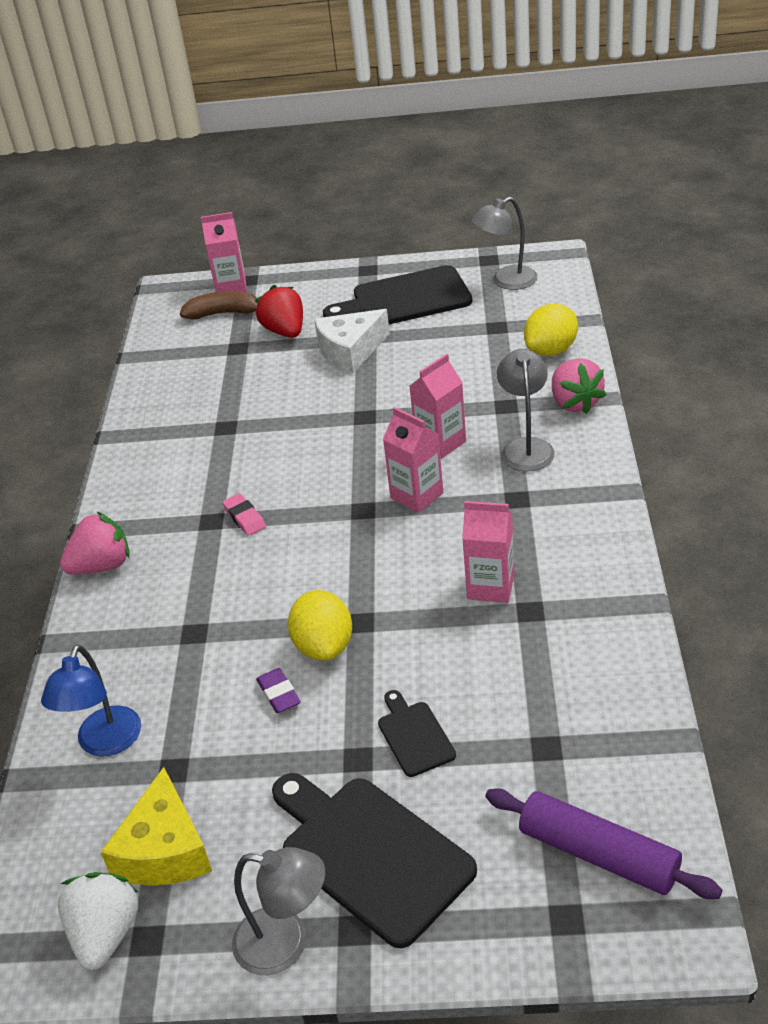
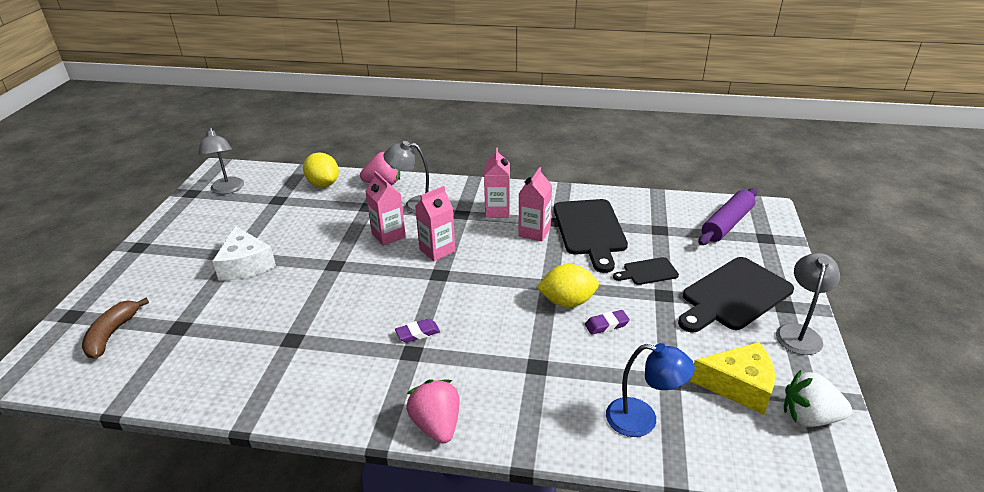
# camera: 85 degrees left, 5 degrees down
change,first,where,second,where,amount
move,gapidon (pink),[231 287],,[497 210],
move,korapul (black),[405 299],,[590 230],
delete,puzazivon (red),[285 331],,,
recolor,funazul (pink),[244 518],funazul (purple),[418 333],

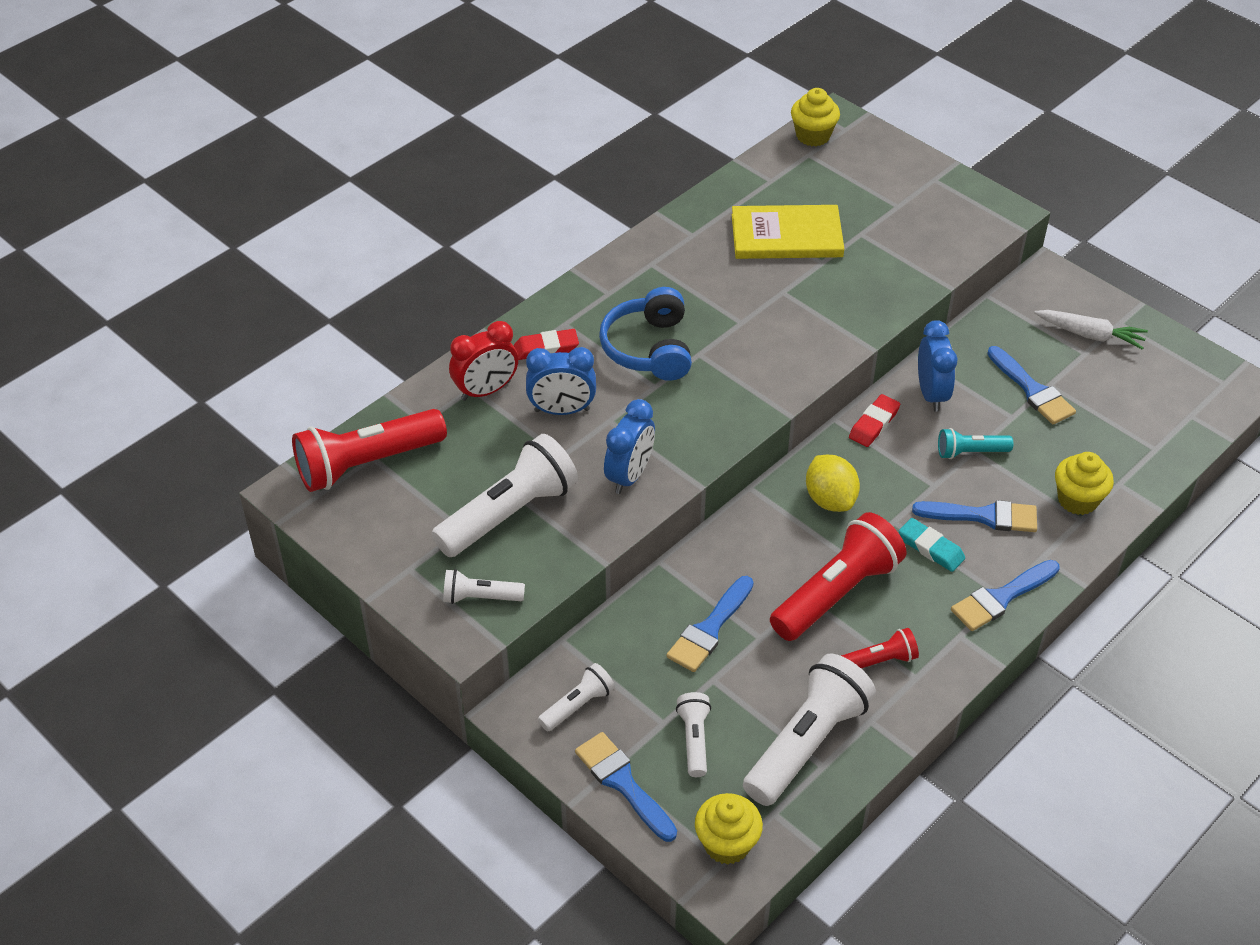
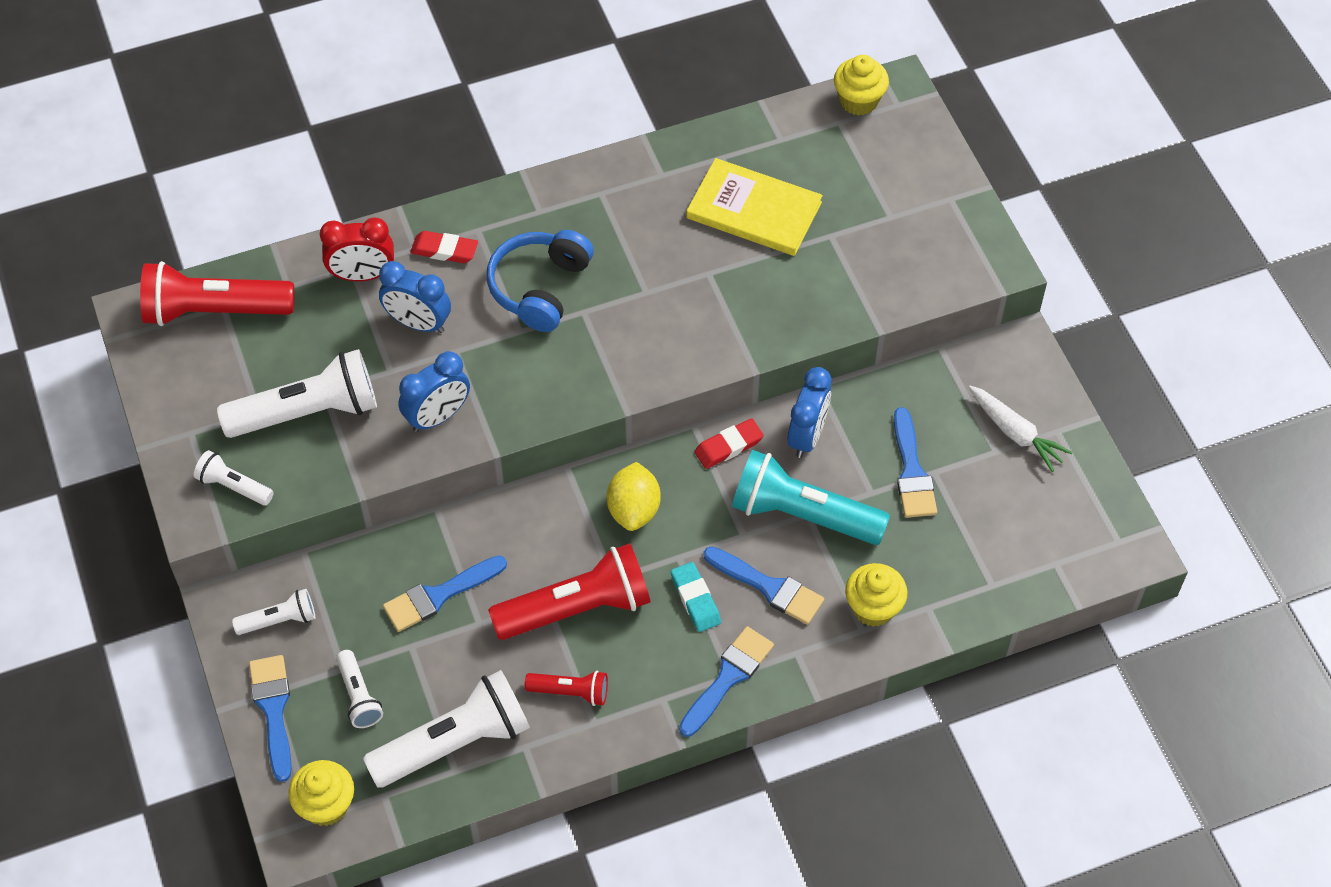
# camera: 25 degrees right, 10 degrees up
change,first,where,second,where,amount
resize,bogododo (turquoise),[970 452],,[802 514],x1.97
rotate,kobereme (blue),[1001 597],,[728 678],135 degrees clockwise
rotate,bogododo (white),[694 739],,[359 696],135 degrees clockwise

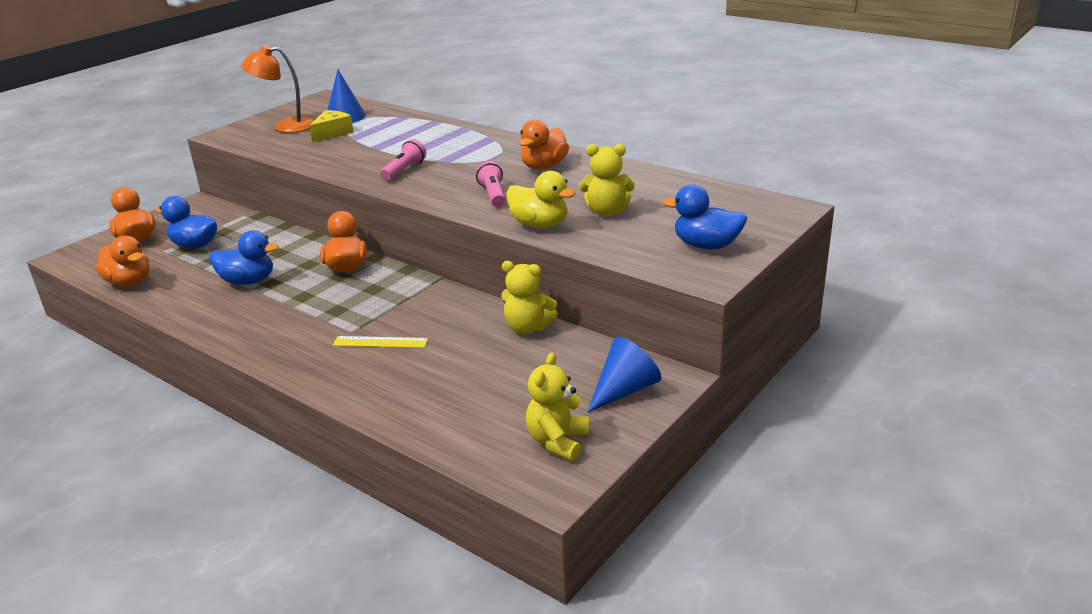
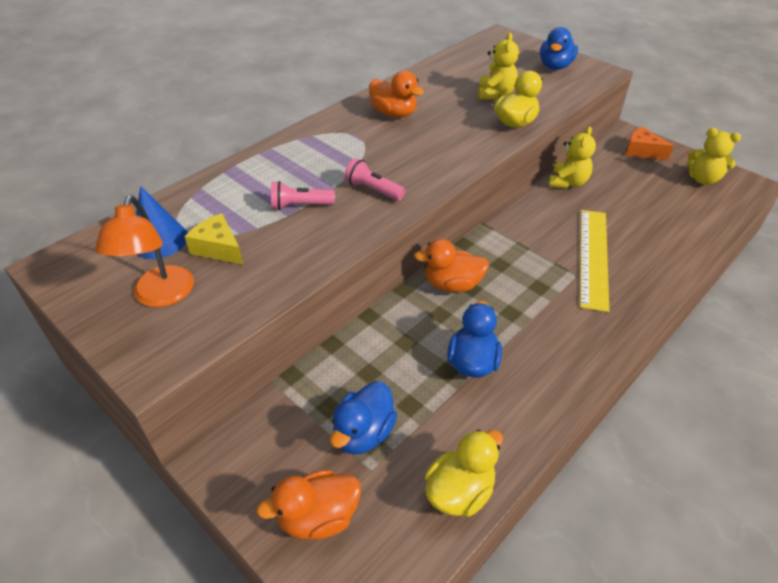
# camera: 85 degrees left, 15 degrees up
change,first,where,second,where,amount
move,bogododo (pink),[493 195],,[300 205],
recolor,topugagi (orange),[129 282],topugagi (yellow),[460 491],
resize,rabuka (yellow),[380 342],,[593 257],x1.84
replace,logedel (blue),[624 390],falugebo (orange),[642 151],

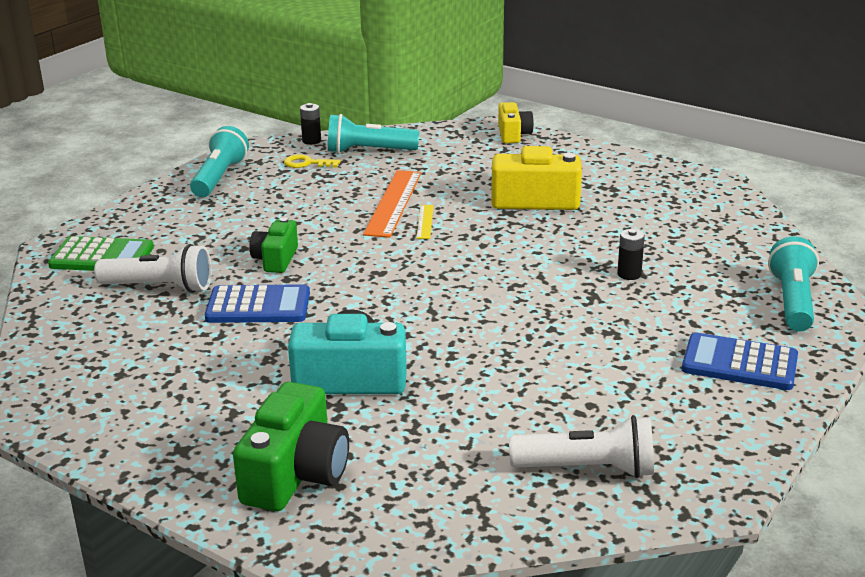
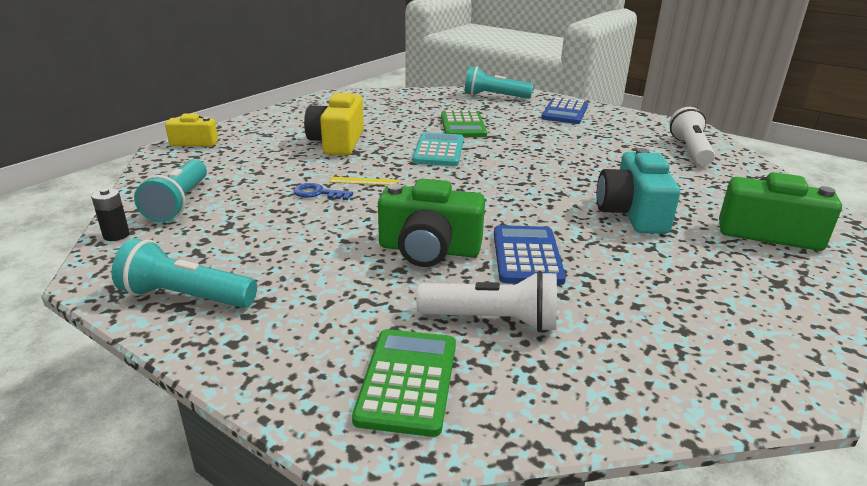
# camera: 90 degrees left, 0 degrees up
change,first,where,second,where,amount
delete,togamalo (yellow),[307 163],,,
replace,rabuka (orange),[393 203],togamalo (blue),[318 193],
resize,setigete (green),[276 259],,[429 249],x1.64
replace,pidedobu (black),[629 274],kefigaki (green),[463 125],
rotate,bogododo (white),[160 287],,[493 320],90 degrees clockwise
insert,,,kefigaki (turquoise),[439 151],

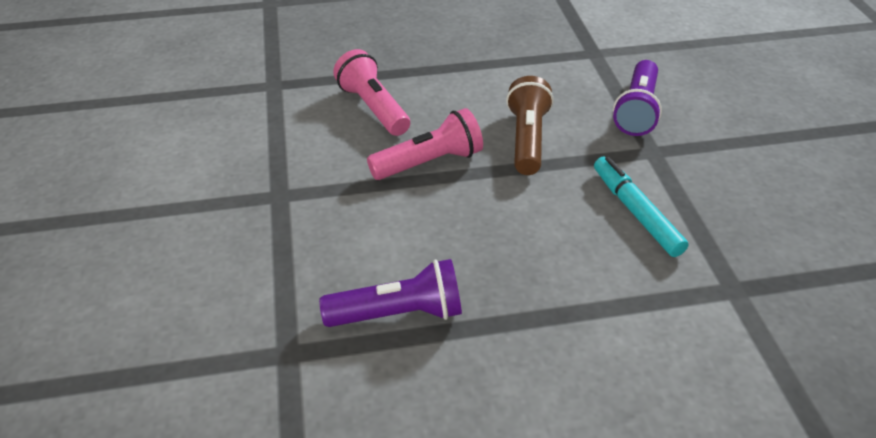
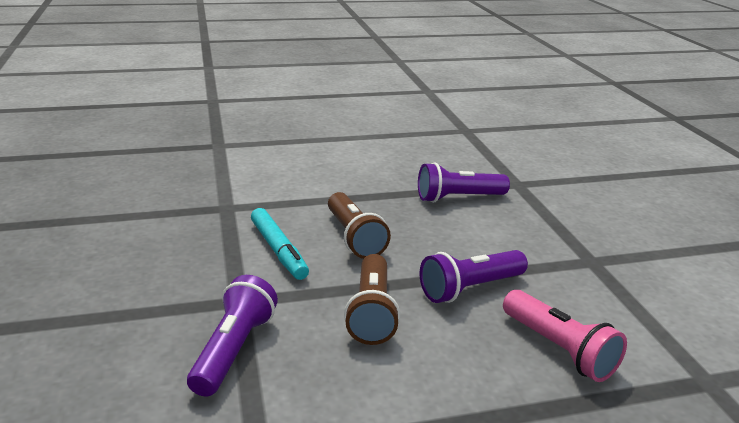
# camera: 175 degrees right, 15 degrees down
change,first,where,second,where,amount
recolor,bogododo (pink),[429 162],bogododo (purple),[470 288],
insert,,,bogododo (brown),[354 237],

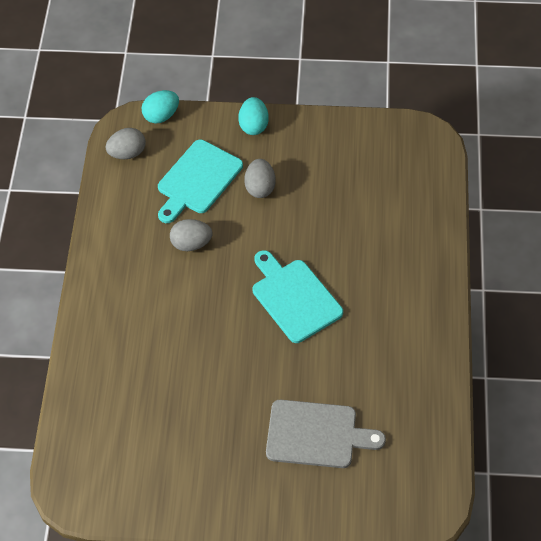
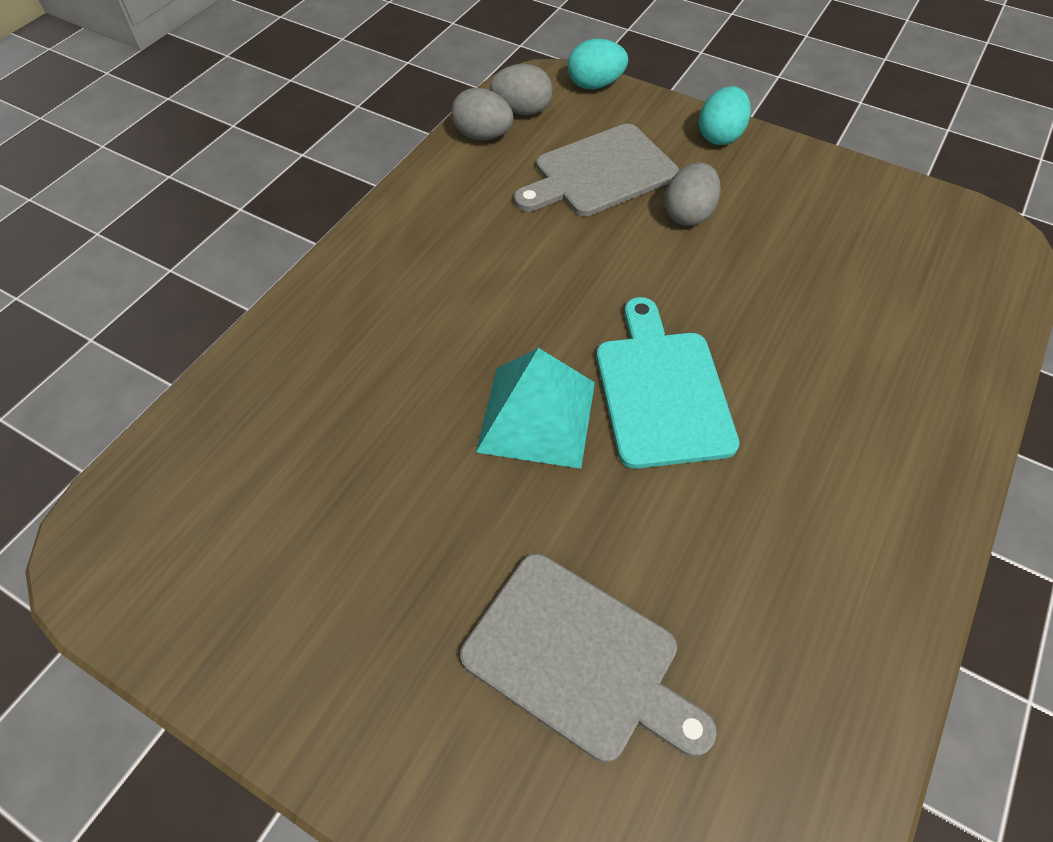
# camera: 25 degrees right, 0 degrees up
change,first,where,second,where,amount
recolor,korapul (turquoise),[197 180],korapul (grey),[600 173],
move,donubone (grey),[191 244],,[483 135],
insert,,,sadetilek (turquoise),[537 416],

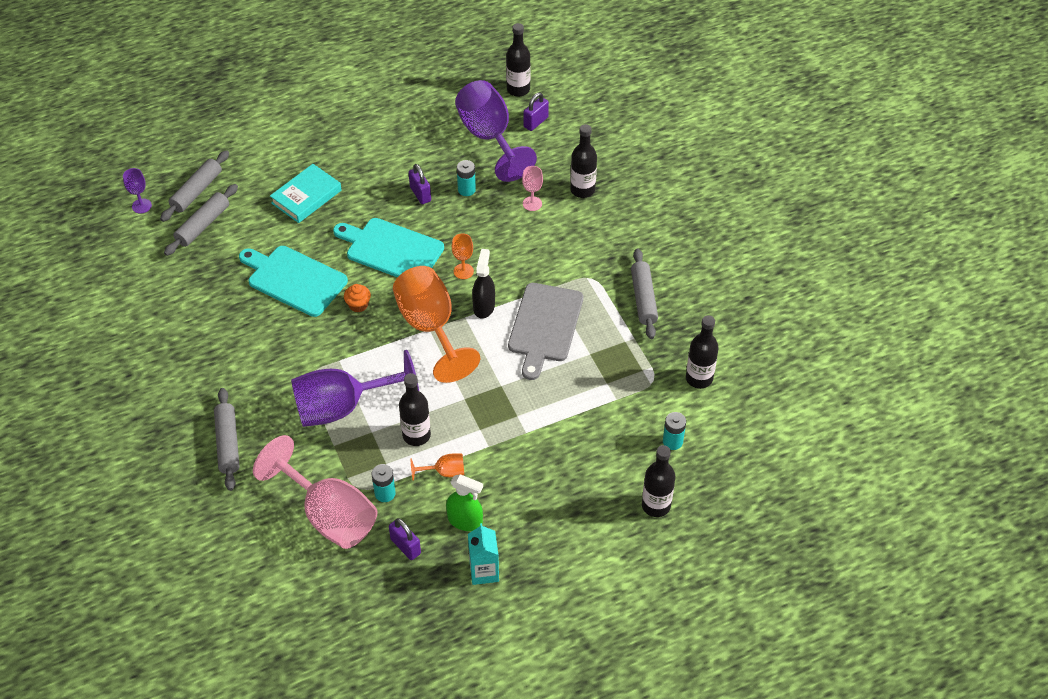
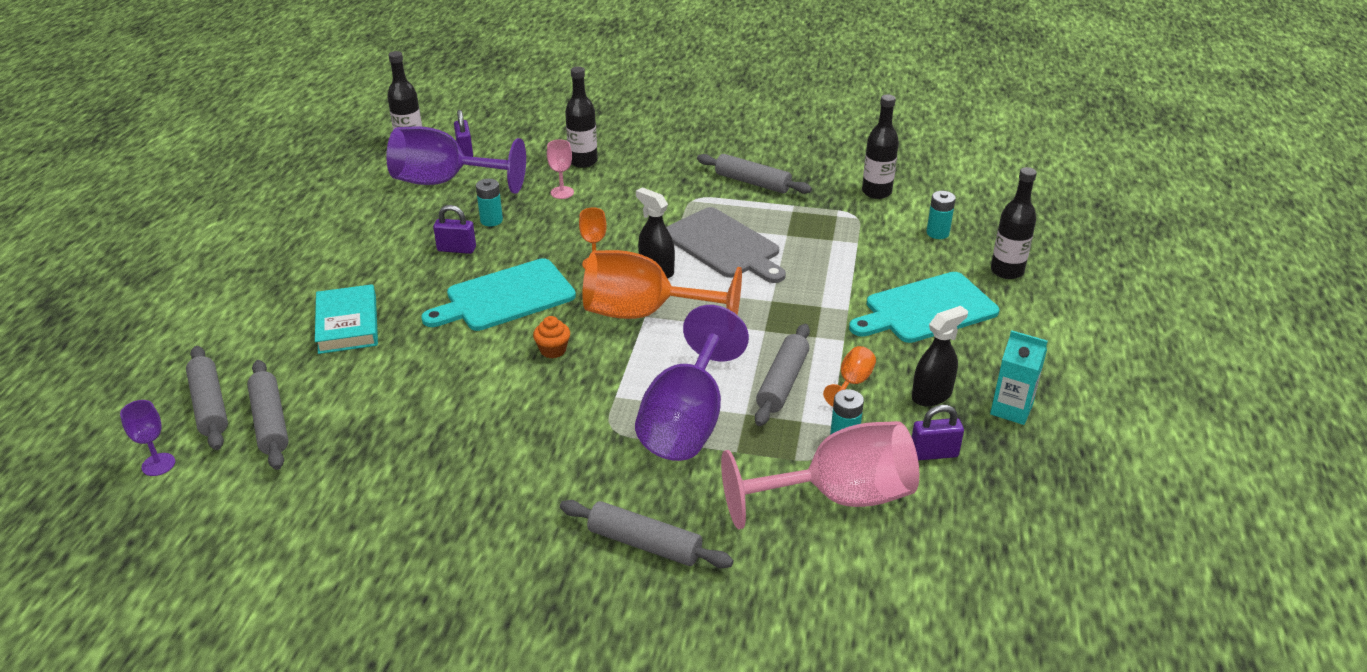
# camera: 55 degrees left, 15 degrees down
change,first,where,second,where,amount
move,korapul (turquoise),[294 279],,[926 309],
replace,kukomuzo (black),[416 435],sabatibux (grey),[782 382],
recolor,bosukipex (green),[465 521],bosukipex (black),[932 395],

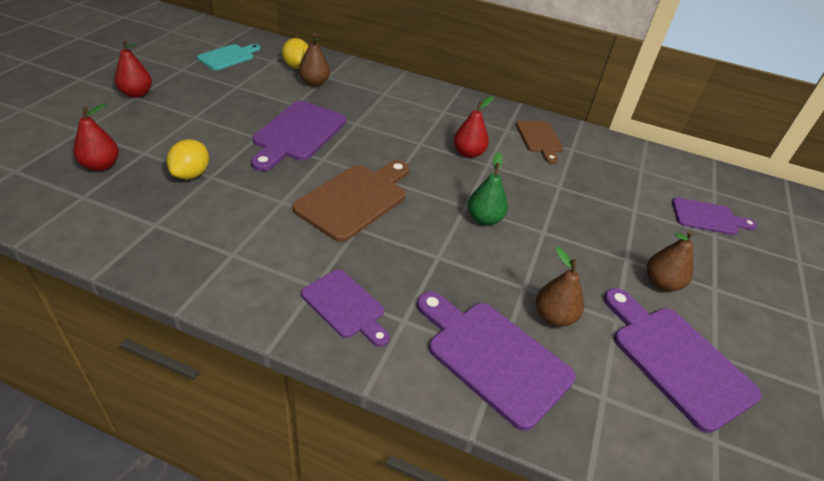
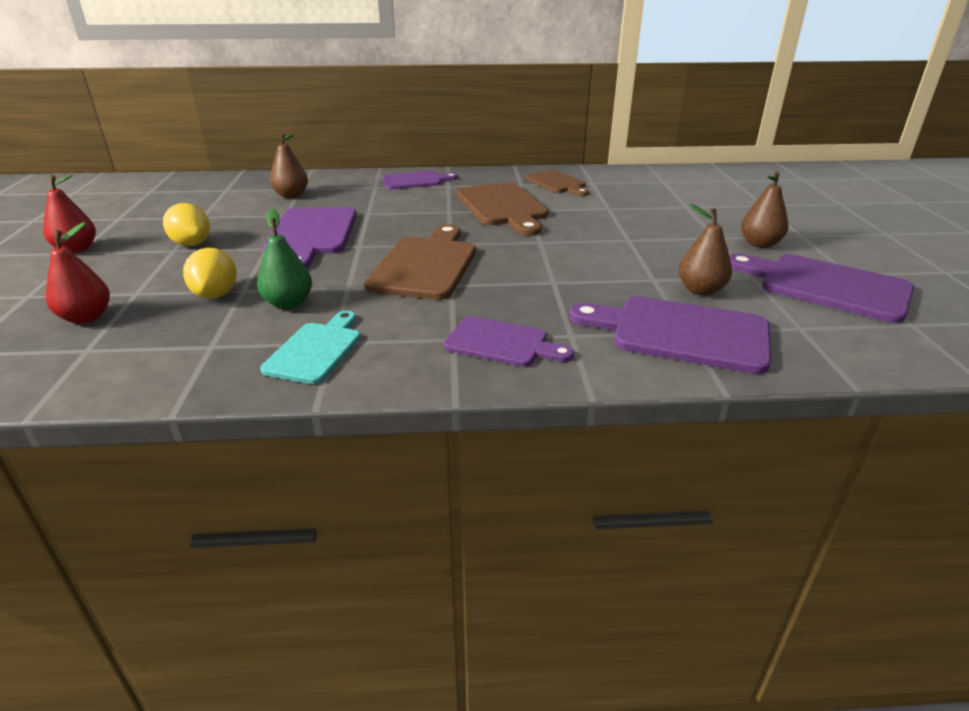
# camera: 20 degrees left, 10 degrees down
change,first,where,second,where,amount
move,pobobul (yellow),[297 66],,[192 244],
move,korapul (turquoise),[228 57],,[316 350],
replace,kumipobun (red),[468 153],korapul (brown),[503 207],
move,kumipobun (green),[484 219],,[288 303],
move,korapul (purple),[708 217],,[415 181],

